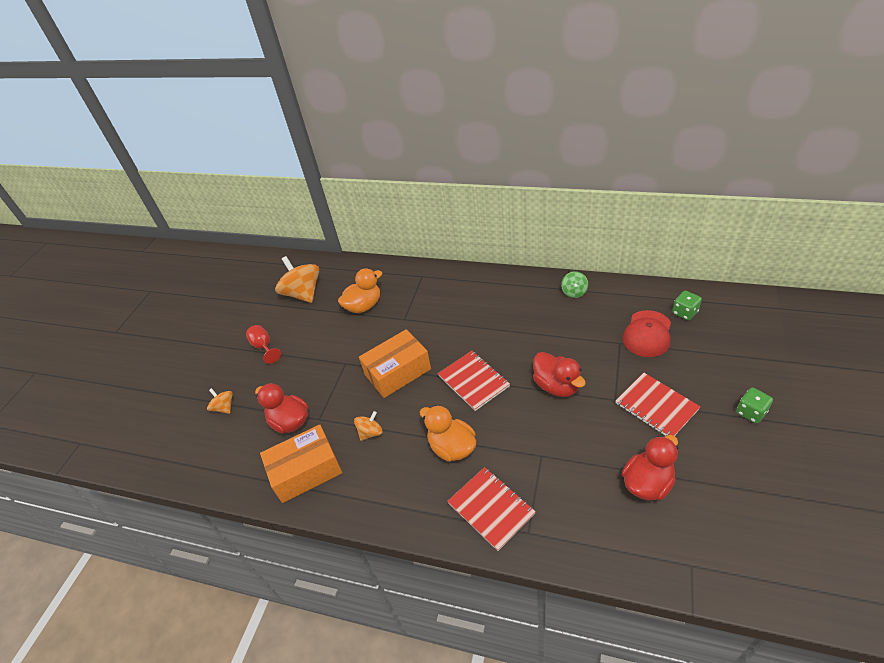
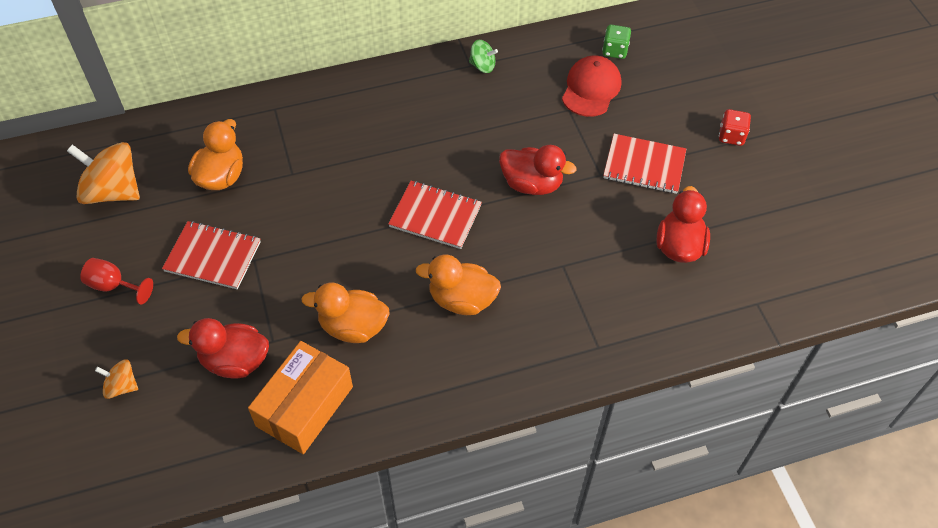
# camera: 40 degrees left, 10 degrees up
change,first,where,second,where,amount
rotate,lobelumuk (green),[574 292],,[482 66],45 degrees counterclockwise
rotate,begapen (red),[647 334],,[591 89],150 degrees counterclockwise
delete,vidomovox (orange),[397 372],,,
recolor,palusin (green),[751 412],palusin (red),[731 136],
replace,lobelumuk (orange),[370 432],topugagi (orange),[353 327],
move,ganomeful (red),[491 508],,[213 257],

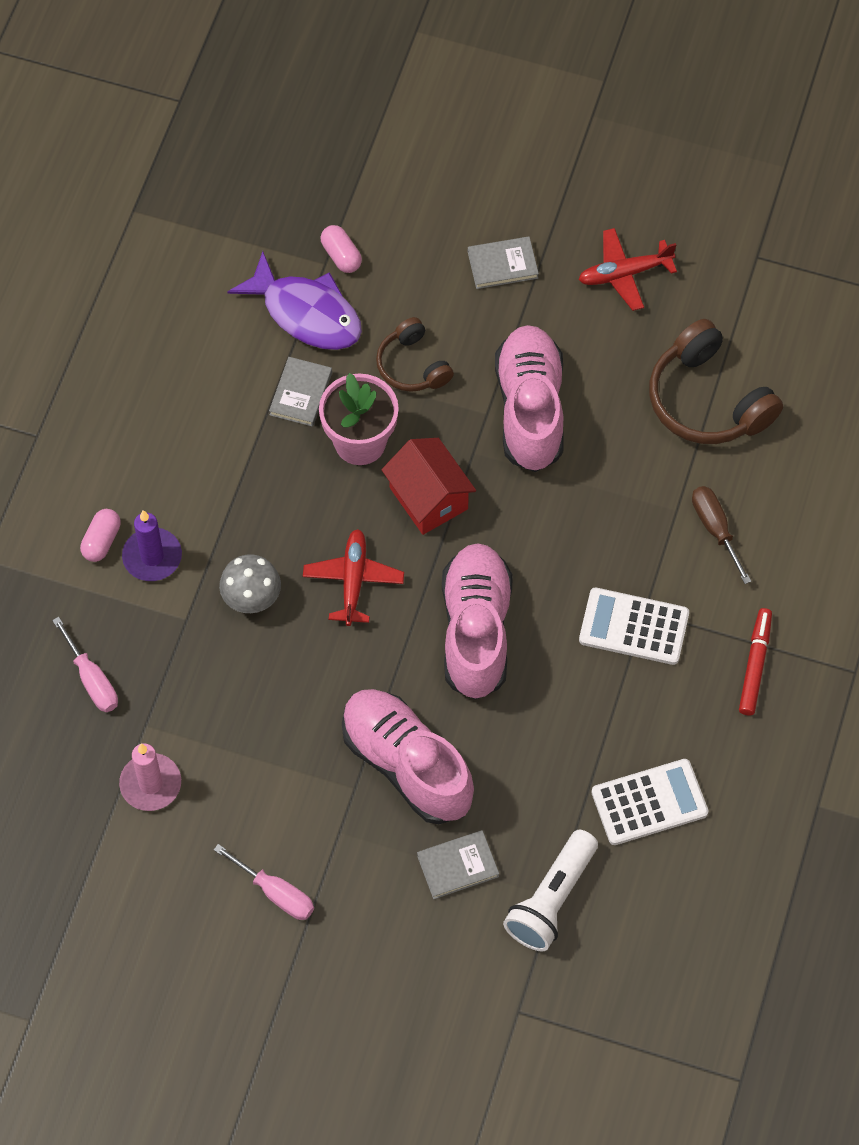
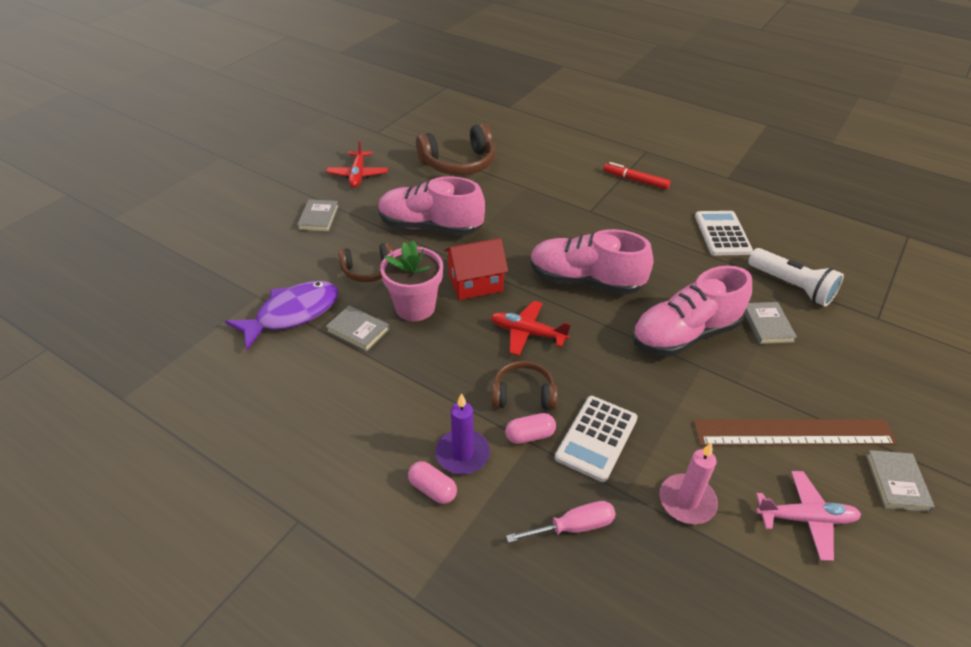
# camera: 75 degrees left, 20 degrees down
change,first,where,second,where,amount
move,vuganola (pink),[341 256],,[530 435],
delete,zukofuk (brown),[715 529],,,
replace,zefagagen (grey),[251 597],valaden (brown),[523 394],
move,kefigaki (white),[634 627],,[596 438],
replace,zukofuk (pink),[276 893],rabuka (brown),[793 432],
insert,,,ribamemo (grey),[897 482],
insert,,,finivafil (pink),[806 519],

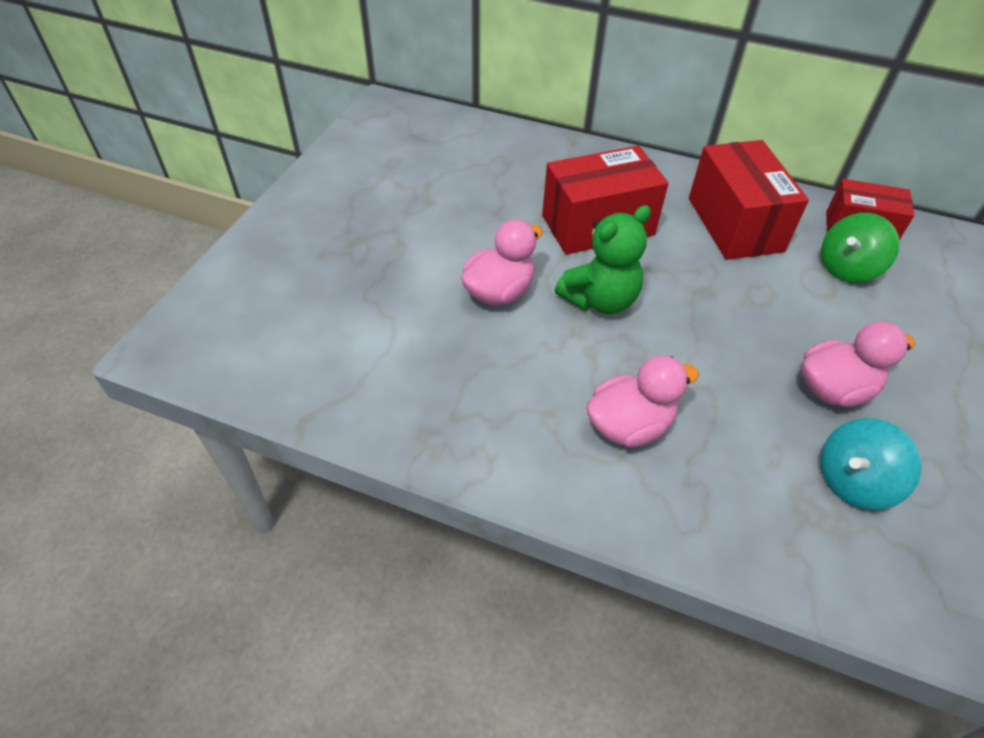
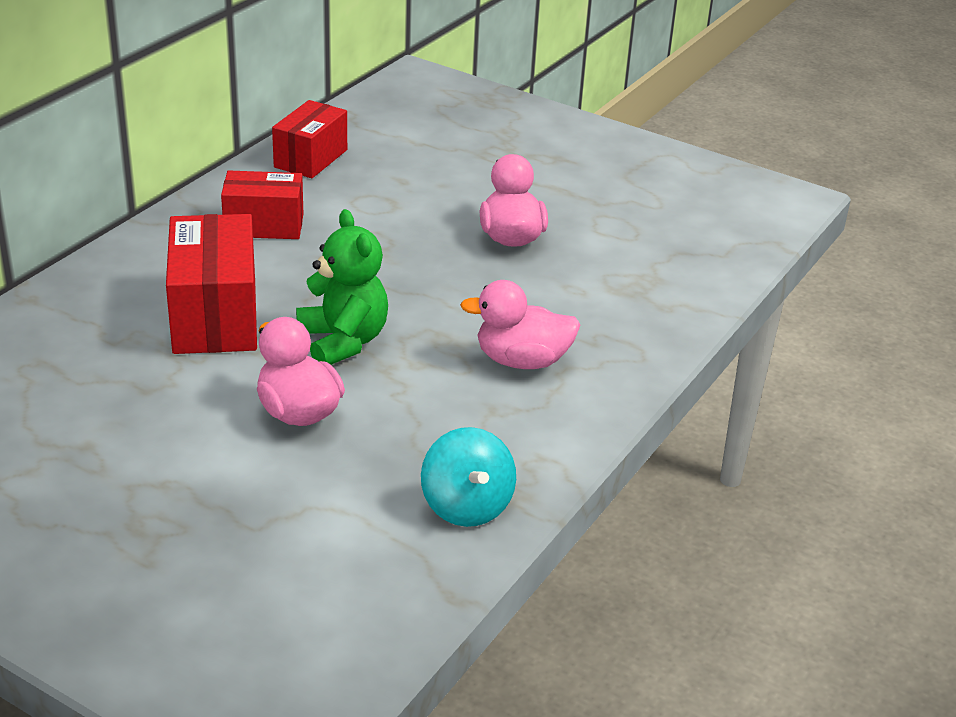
# camera: 80 degrees left, 15 degrees down
change,first,where,second,where,amount
resize,vidomovox (red),[734 224],,[264 225],x0.66
delete,lobelumuk (green),[847 268],,,
rotate,topugagi (pink),[629 425],,[522 361],75 degrees counterclockwise
move,lobelumuk (turquoise),[853 481],,[466 506],

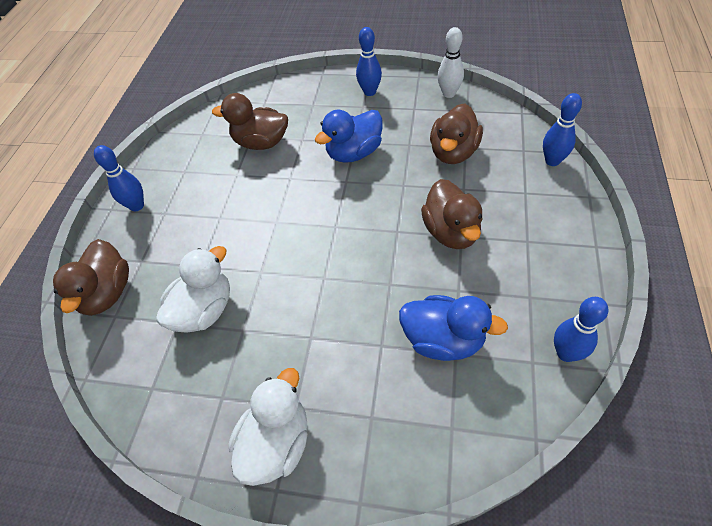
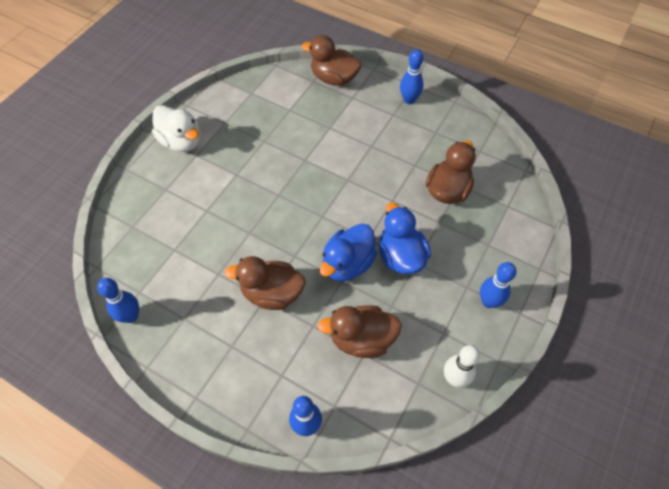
# camera: 105 degrees right, 5 degrees up
change,first,where,second,where,amount
rotate,topugagi (brown),[453 152],,[362 339],45 degrees counterclockwise
delete,topugagi (white),[204 310],,,
move,topugagi (blue),[443 340],,[347 264],

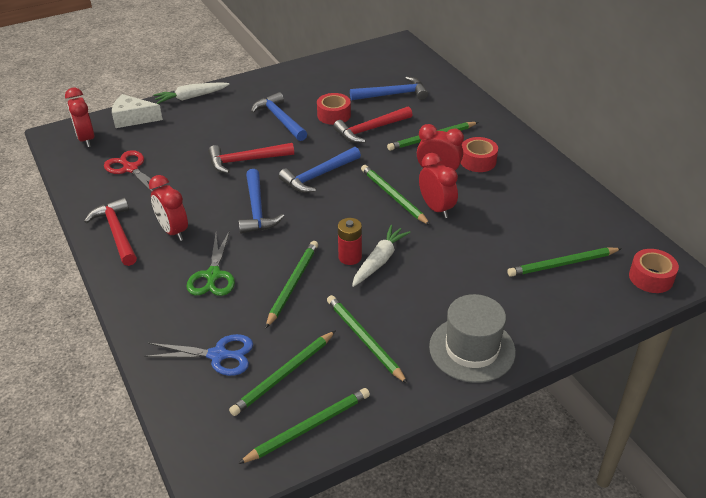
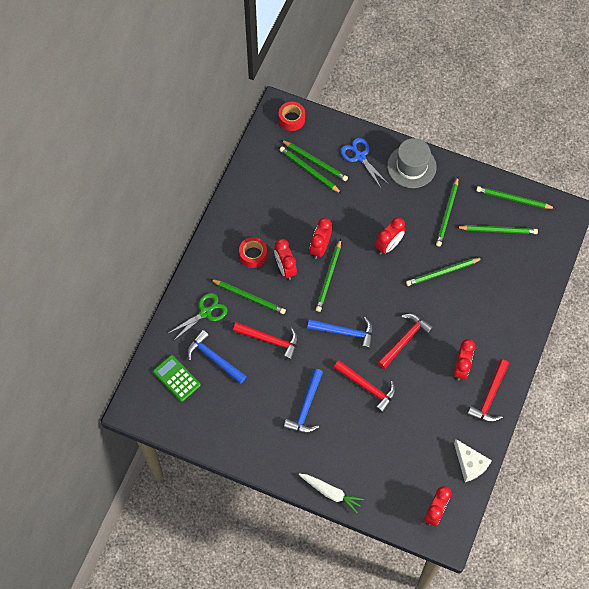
# camera: 130 degrees left, 25 degrees up
change,first,where,second,where,amount
delete,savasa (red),[334 115],,,
move,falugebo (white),[133 118],,[470 464],
delete,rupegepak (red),[130 169],,,
recolor,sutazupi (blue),[257 209],sutazupi (red),[405 340],
delete,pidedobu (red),[350 257],,,
replace,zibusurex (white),[379 261],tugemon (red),[389 245],
move,rupegepak (green),[213 275],,[205 313],
move,rupegepak (blue),[218 355],,[360 156],
insert,,,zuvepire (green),[309 171],
insert,,,kefigaki (green),[176 378],

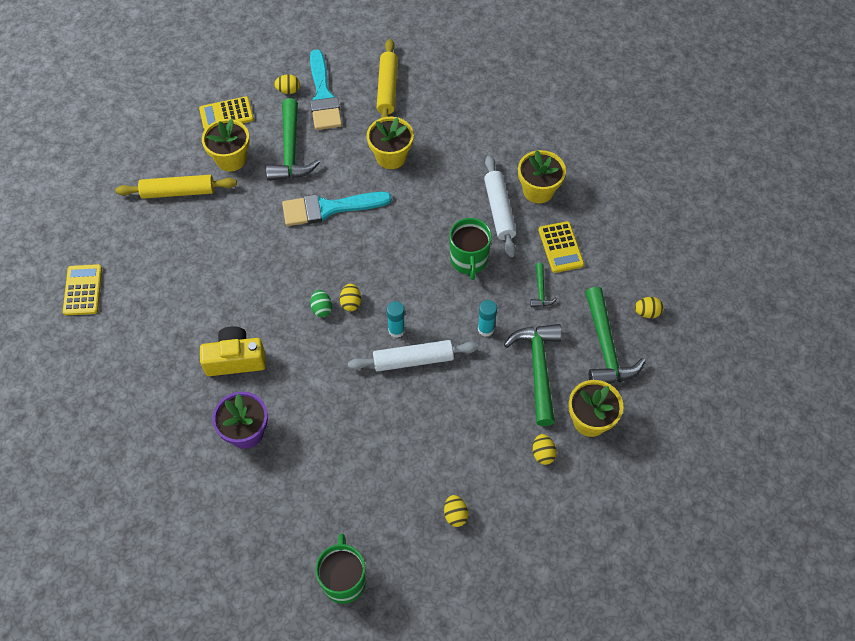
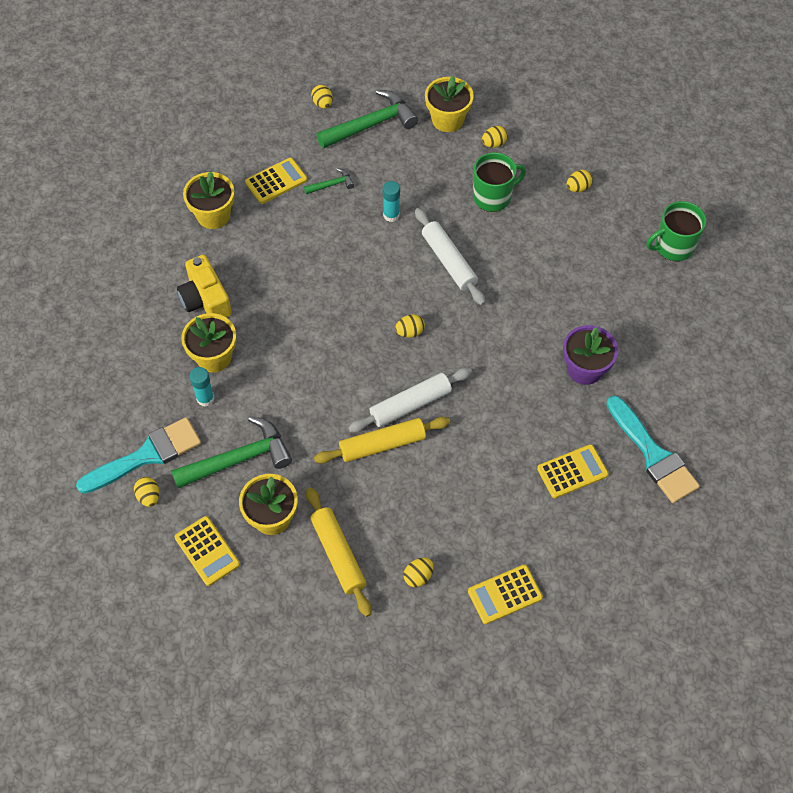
# camera: 110 degrees left, 0 degrees up
change,first,where,second,where,amount
move,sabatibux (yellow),[387 88],,[382 444],
move,sabatibux (white),[499 210],,[410 404],
move,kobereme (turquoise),[329 208],,[653 455],
move,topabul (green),[469 260],,[493 197],
delete,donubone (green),[322 309],,,
move,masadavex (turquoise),[396 330],,[205 398],
delete,sutazupi (green),[538 368],,,
move,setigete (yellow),[235 359],,[205 299],
insert,,,kefigaki (yellow),[572 471],
insert,,,donubone (yellow),[418 576],

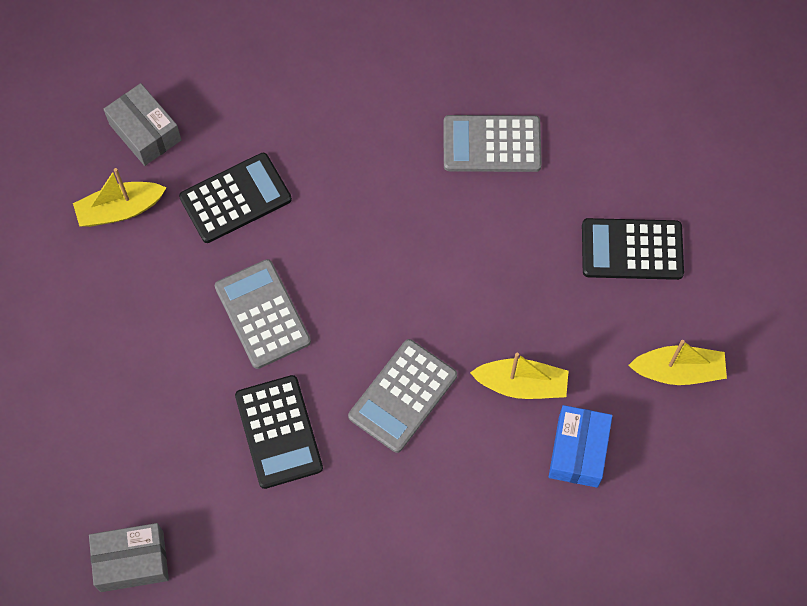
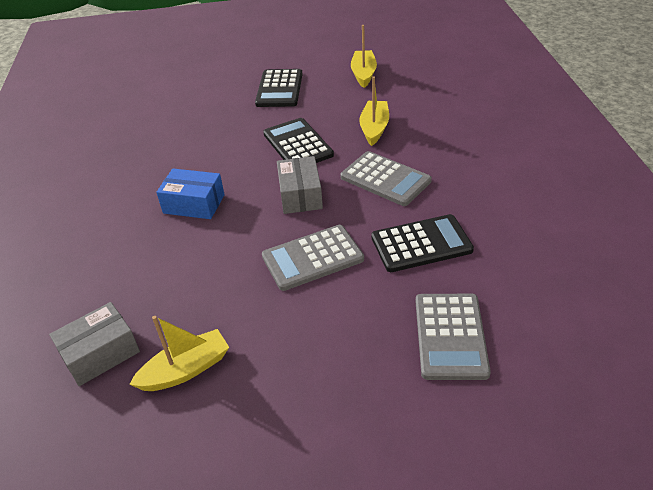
# camera: 85 degrees left, 25 degrees down
change,first,where,second,where,amount
move,kefigaki (grey),[492 144],,[450 336],
move,kefigaki (black),[235 198],,[297 144],
rotate,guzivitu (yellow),[120 210],,[186 370],105 degrees counterclockwise
move,vidomovox (blue),[578 451],,[194 204],
move,vidomovox (grey),[132 561],,[300 195],

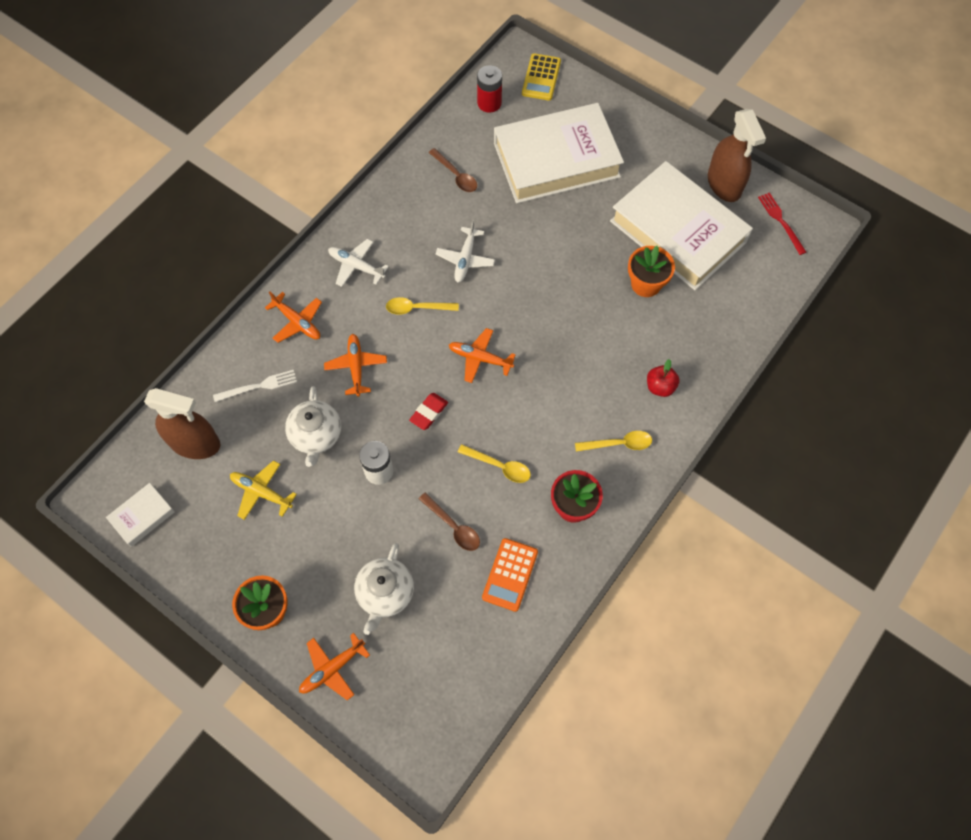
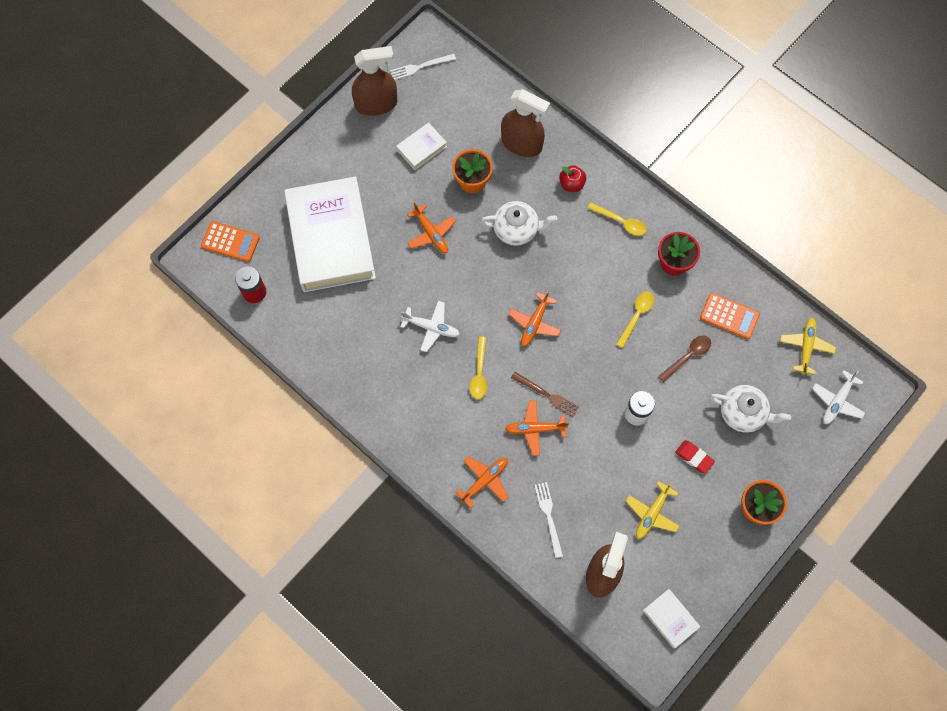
# camera: 85 degrees left, 5 degrees up
change,first,where,second,where,amount
recolor,kefigaki (yellow),[541 77],kefigaki (orange),[230 241],
delete,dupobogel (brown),[456 175],,,
resize,ribamemo (white),[678 231],,[421 148],x0.41
recolor,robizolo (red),[781 221],robizolo (white),[420 67],
move,finivafil (white),[356 266],,[837 401],
move,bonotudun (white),[316 435],,[516 229],
move,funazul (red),[429 412],,[694 457],
rotate,dupobogel (yellow),[619 444],,[621 222],120 degrees clockwise
move,finivafil (orange),[332 668],,[431 233],
insert,,,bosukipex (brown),[521 144],
insert,,,finivafil (yellow),[806 347],
insert,,,robizolo (brown),[547 395],

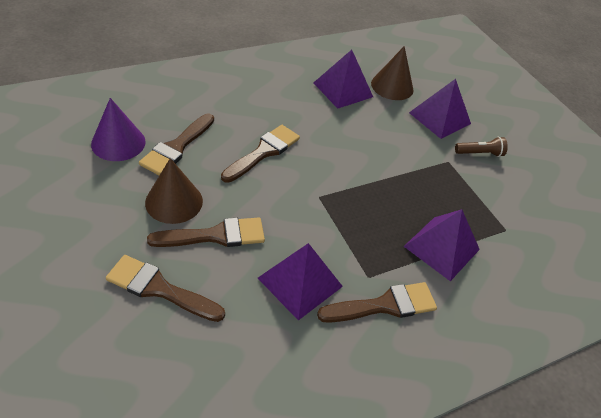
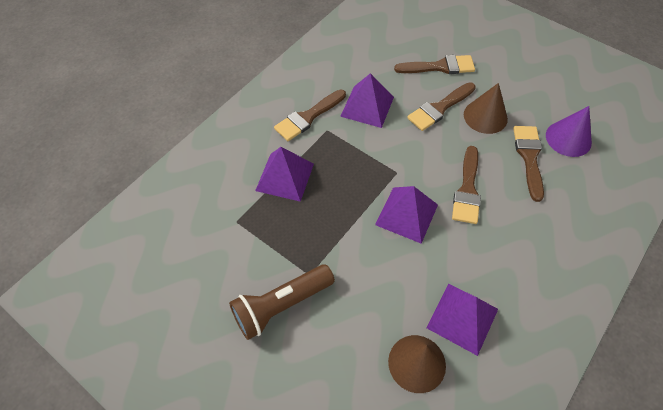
# camera: 160 degrees right, 10 degrees up
change,first,where,second,where,amount
move,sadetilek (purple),[439 118],,[406 214],
resize,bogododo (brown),[479 153],,[281 305],x1.86

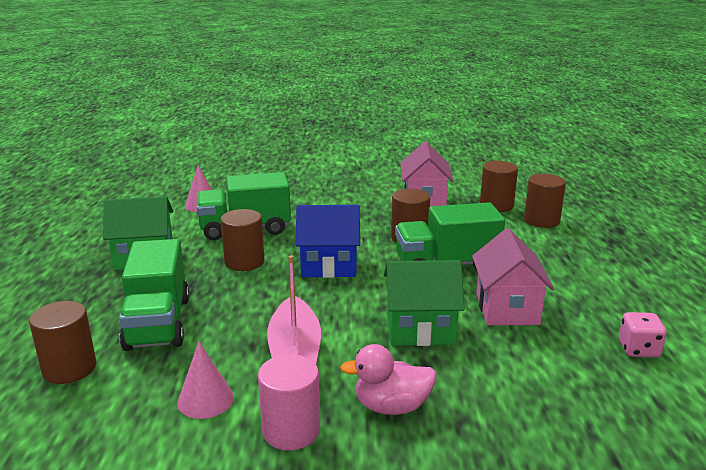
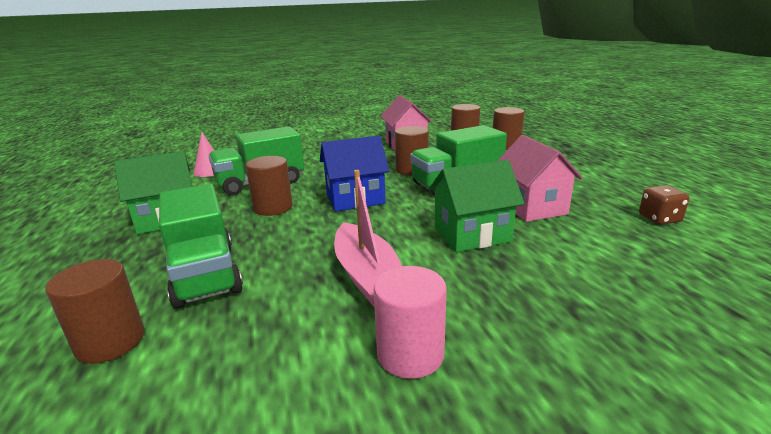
# camera: 15 degrees left, 0 degrees up
change,first,where,second,where,amount
recolor,palusin (pink),[638 349],palusin (brown),[659 219],
delete,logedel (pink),[205 400],,,
delete,topugagi (pink),[391 406],,,

